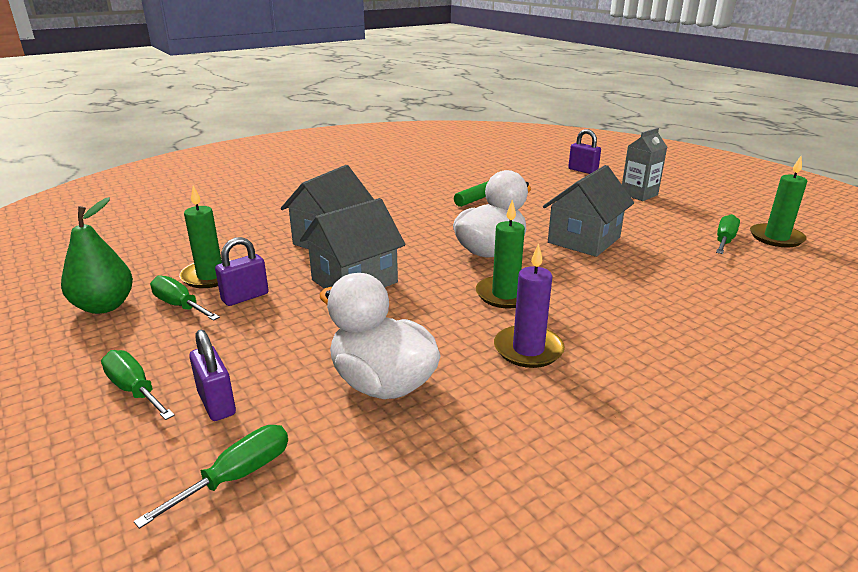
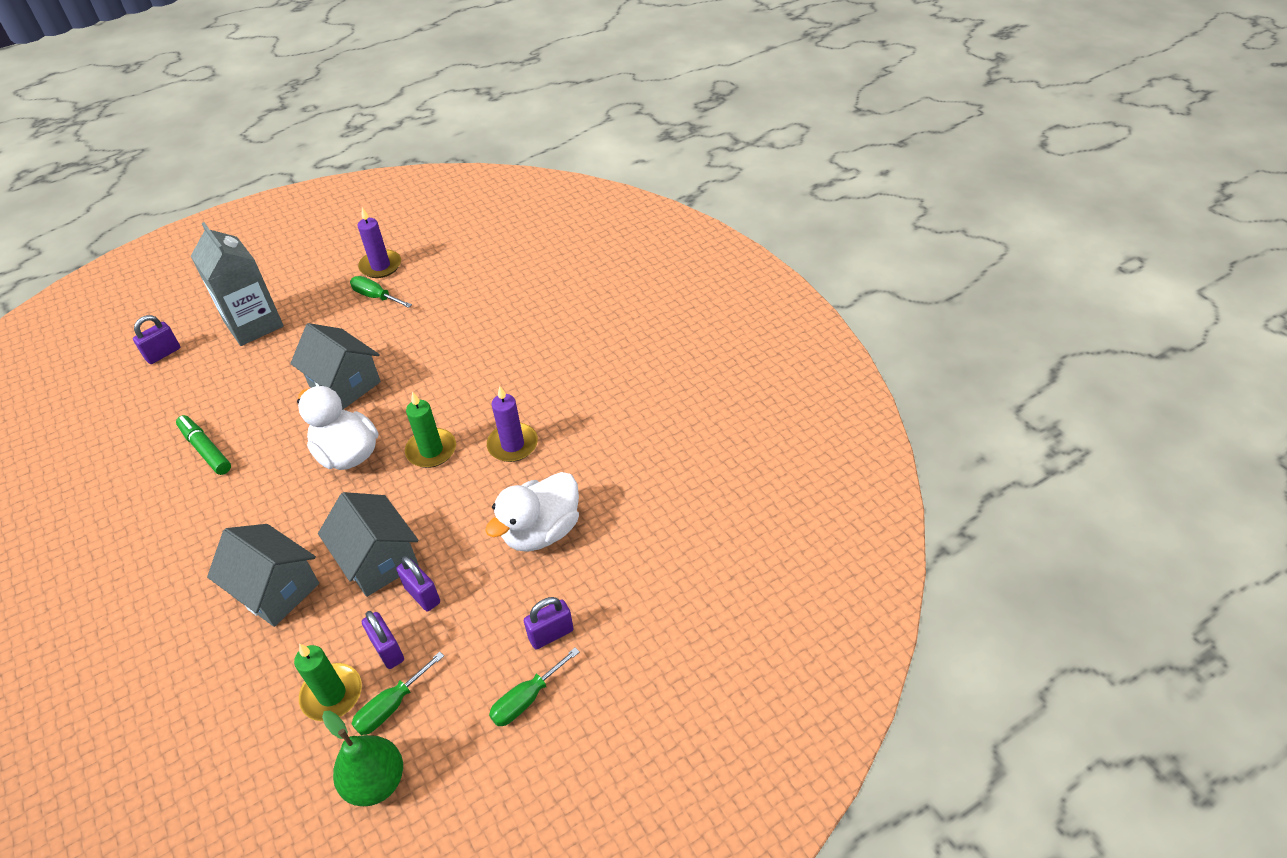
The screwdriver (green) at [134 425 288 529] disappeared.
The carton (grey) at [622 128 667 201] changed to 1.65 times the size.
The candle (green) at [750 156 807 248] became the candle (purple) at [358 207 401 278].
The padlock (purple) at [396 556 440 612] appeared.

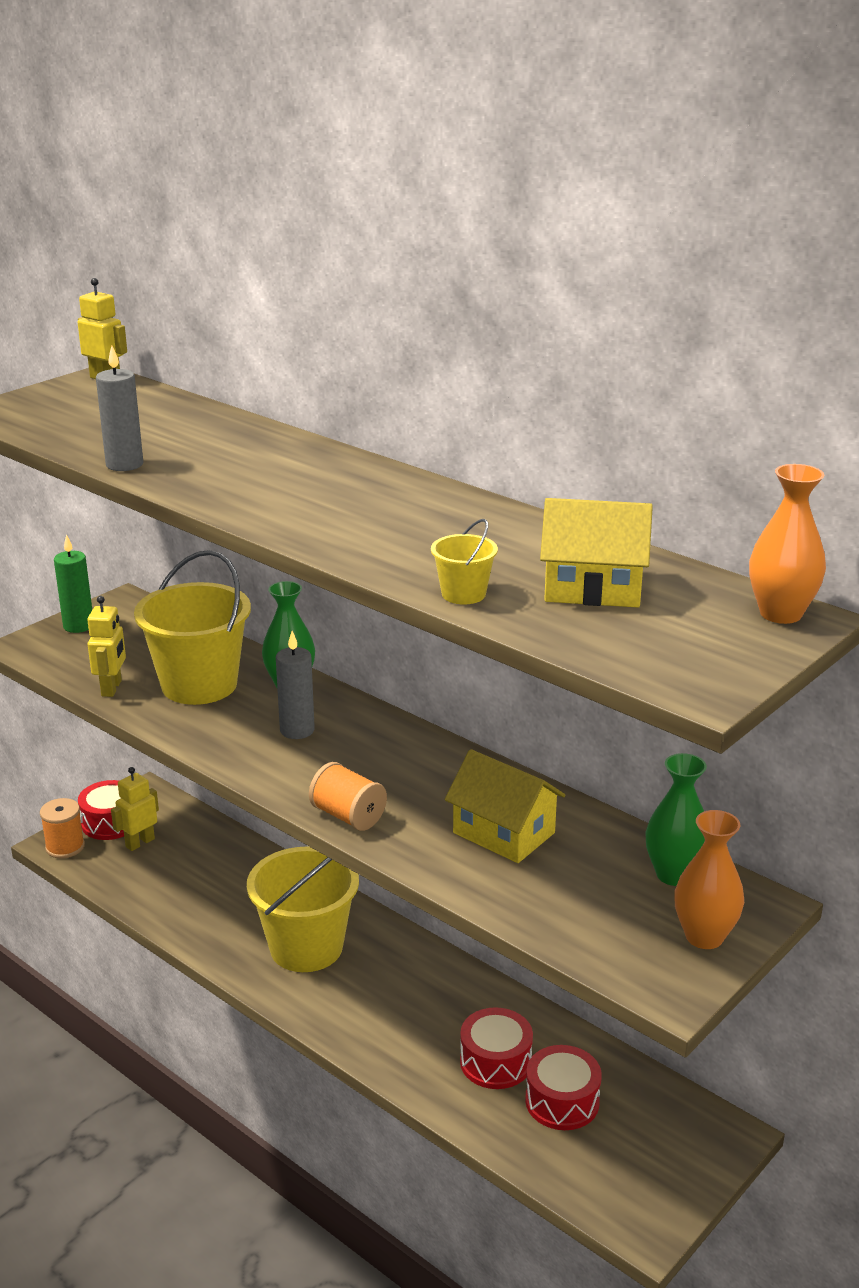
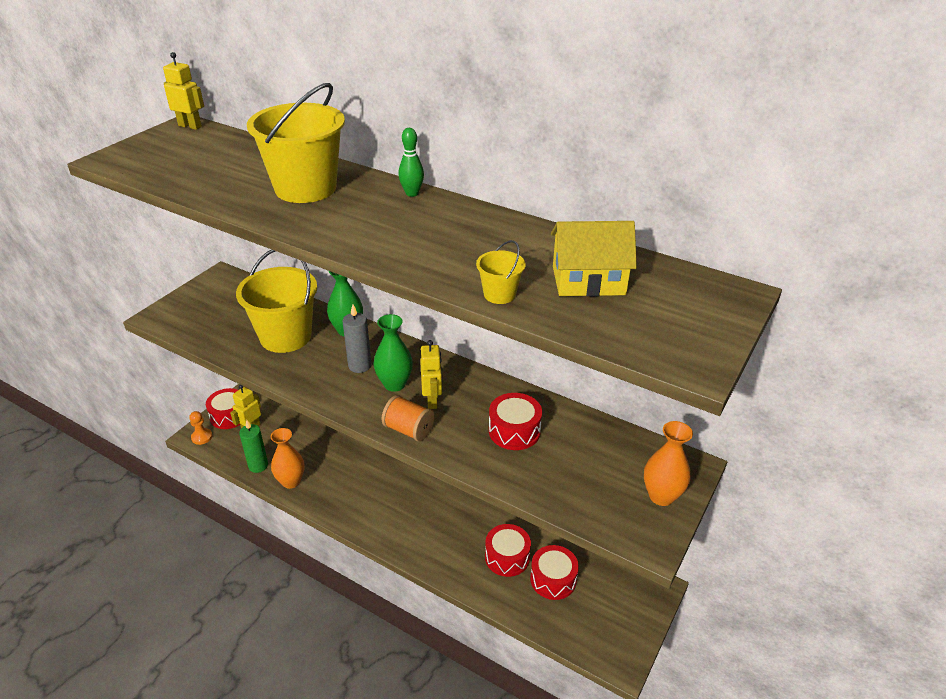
The spool (orange) at [40 798 85 859] was replaced by the pawn (orange) at [189 411 212 445].
The candle (green) moved from [54 534 92 633] to [239 420 268 473].
The robot (yellow) moved from [87 596 126 697] to [420 340 442 409].
The candle (grey) at [96 345 143 471] disappeared.
The bucket (yellow) moved from [247 847 359 972] to [247 83 345 203].
The house (yellow) at [445 749 565 863] was replaced by the drum (red) at [489 393 542 450].
The vase (green) moved from [645 753 707 886] to [374 314 413 392].
The vase (orange) moved from [749 464 826 624] to [271 428 305 489].
The bowling pin (green) at [398 128 424 197] appeared.

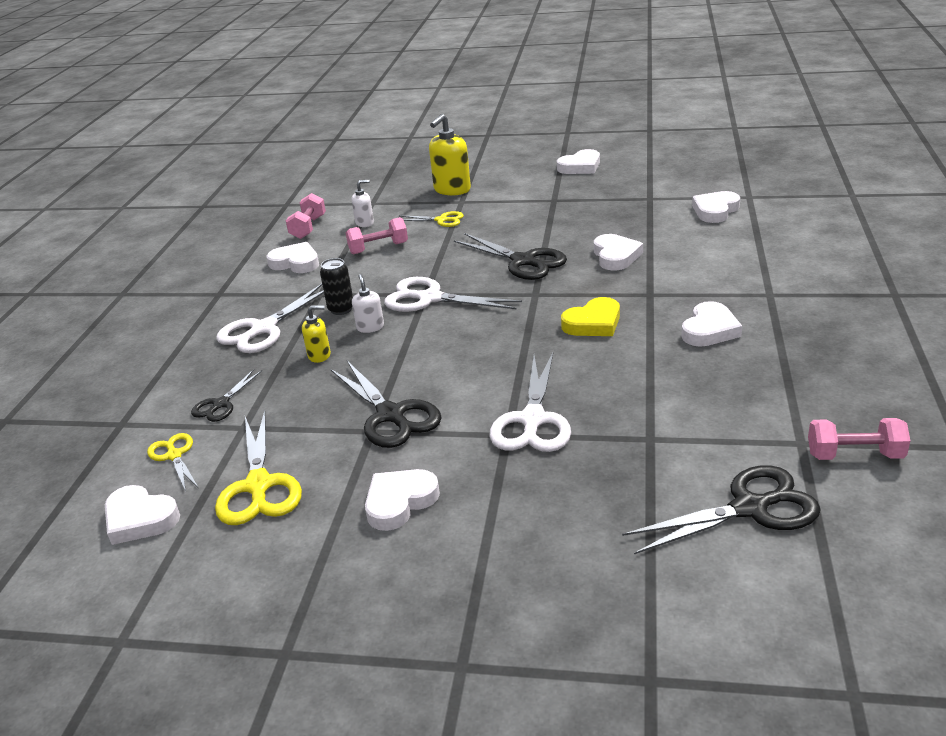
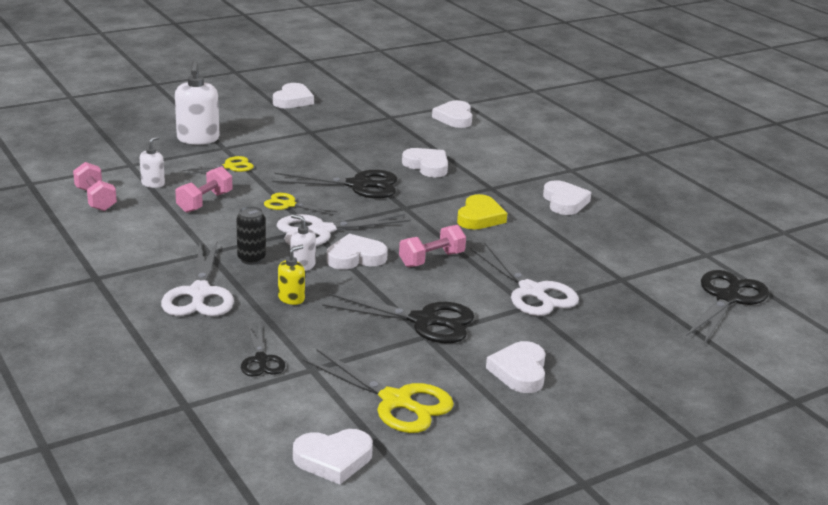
The scissors (yellow) moved from [147 433 198 492] to [264 193 338 215].
The heart (white) moved from [267 242 319 273] to [327 234 388 270].
The soap dispenser (yellow) at [429 114 471 196] became the soap dispenser (white) at [175 61 220 145].
The dumbbell (pink) moved from [808 418 910 460] to [399 225 466 267].

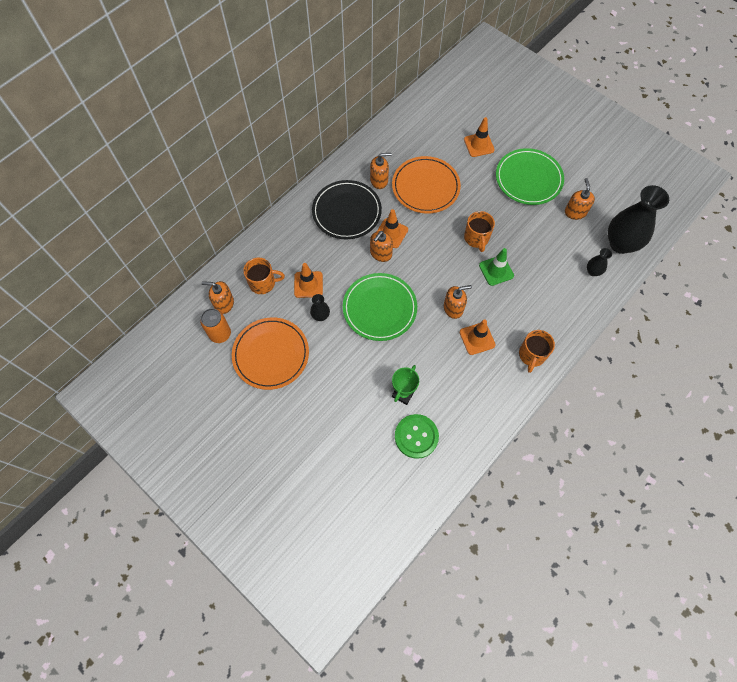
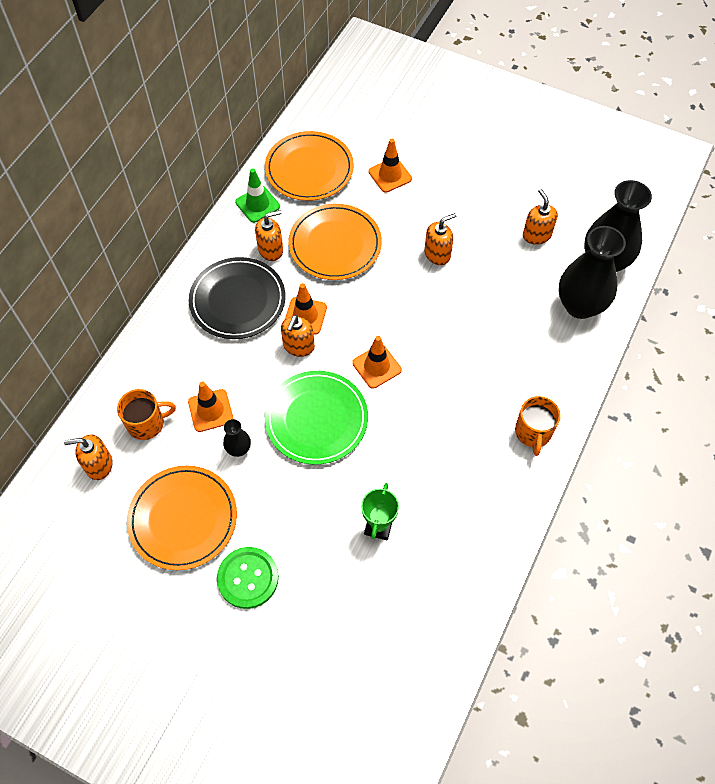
The can (orange) at [200 308 231 343] disappeared.
The button (green) moved from [395 414 439 459] to [217 547 279 609].
The soap dispenser (orange) moved from [444 285 472 319] to [424 213 456 265].
The traffic cone (orange) moved from [460 320 496 355] to [352 336 402 388].
The mug (orange) at [464 211 495 252] disappeared.
The traffic cone (green) moved from [479 248 514 286] to [235 168 280 223].
The plate (green) at [496 148 564 205] disappeared.
The vase (black) at [587 248 612 276] changed to 2.22 times the size.
The plate (orange) at [265 131 354 201] appeared.

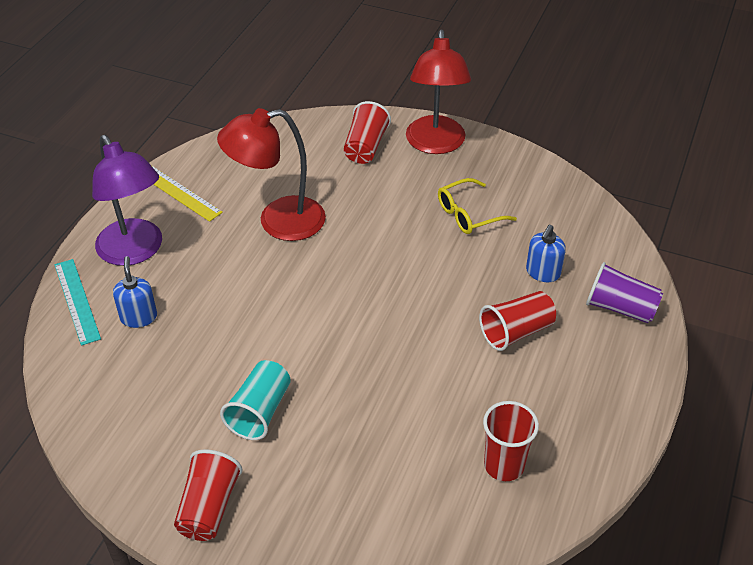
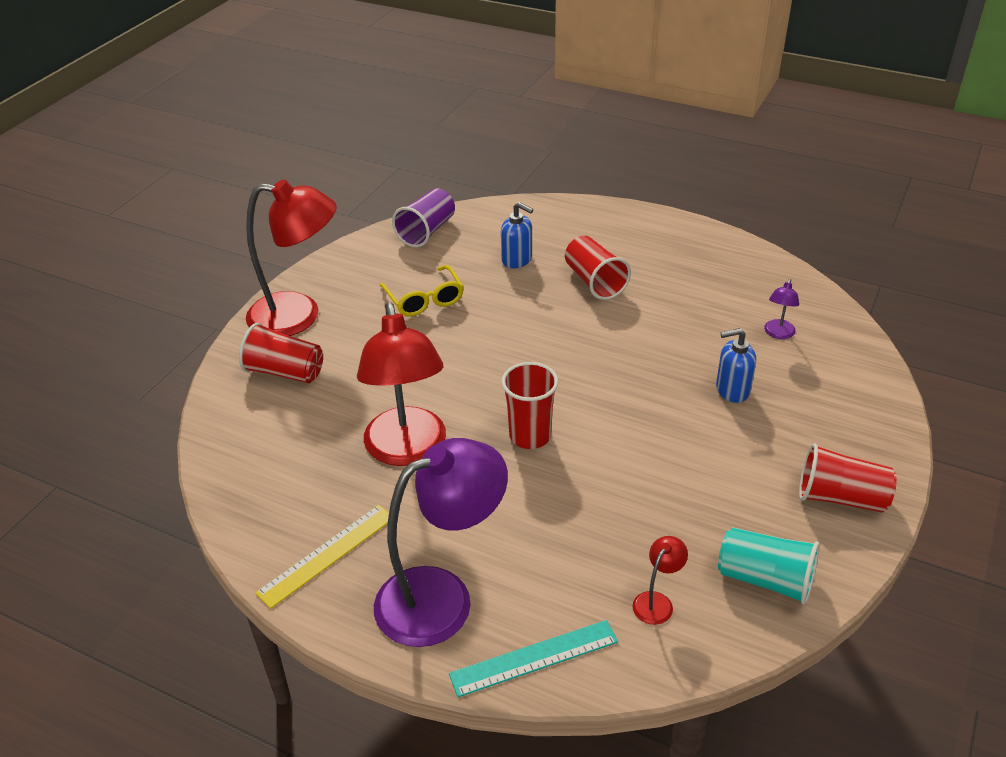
The soap dispenser (blue) moved from [113 256 157 328] to [716 328 756 403].
The cup (turquoise) moved from [220 360 291 440] to [718 527 820 605].
The cup (red) moved from [483 401 539 481] to [501 362 558 449].
The cup (purple) moved from [586 262 663 323] to [392 188 455 247].
The lamp (red) at [632 536 688 625] appeared.
The lamp (purple) at [764 279 799 339] appeared.

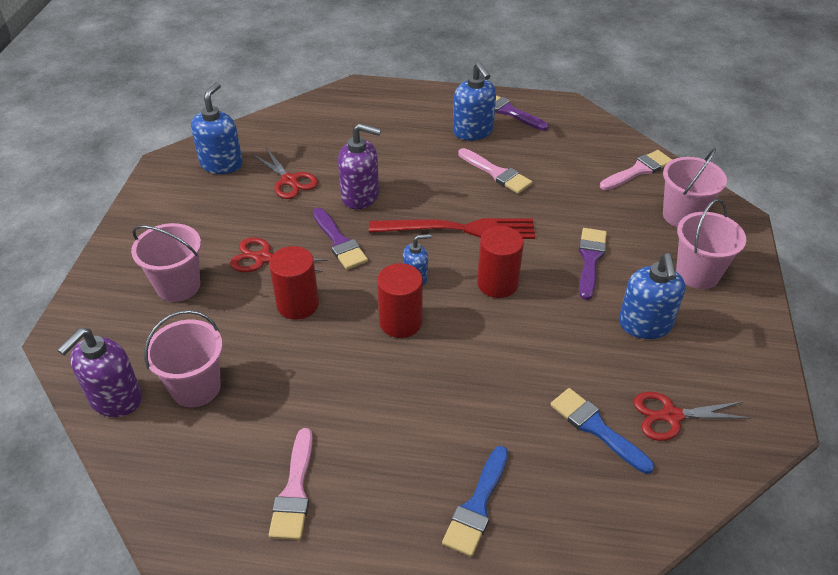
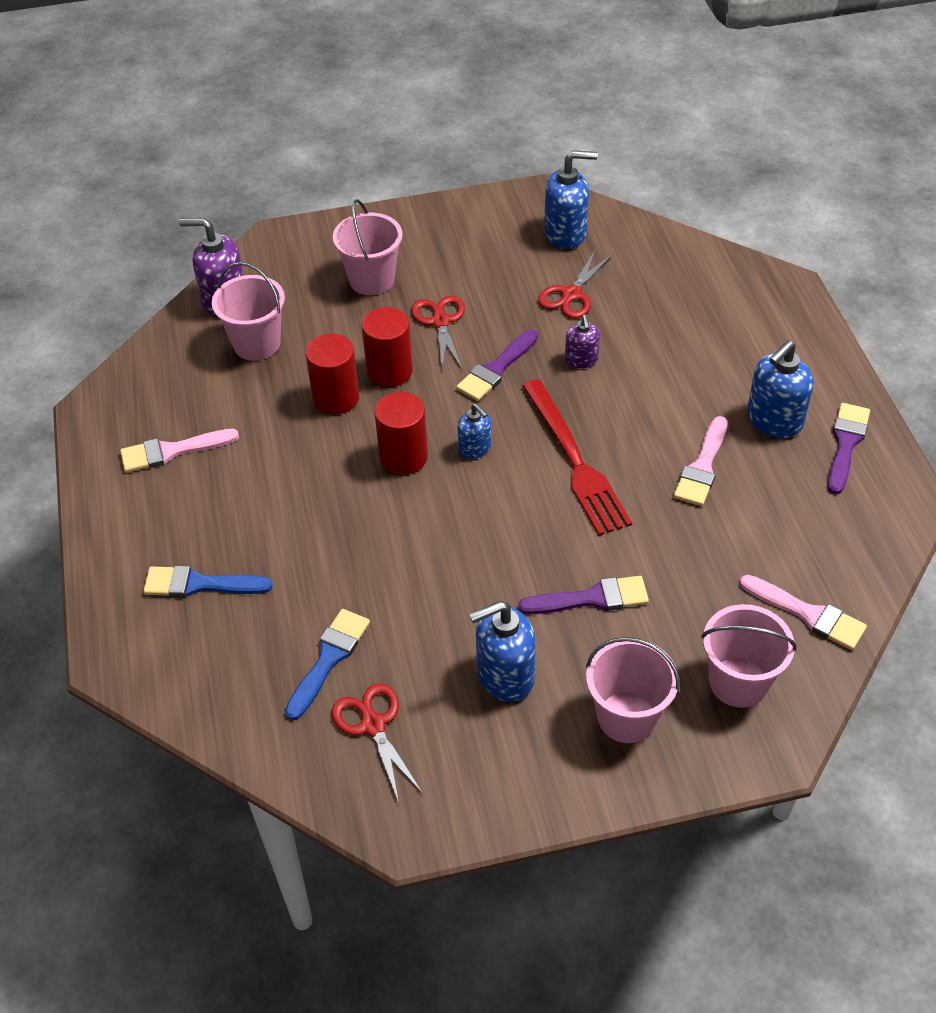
The soap dispenser (purple) at [338 123 381 209] changed to 0.59 times the size.
The cylinder (red) moved from [477 226 524 298] to [305 334 360 415].

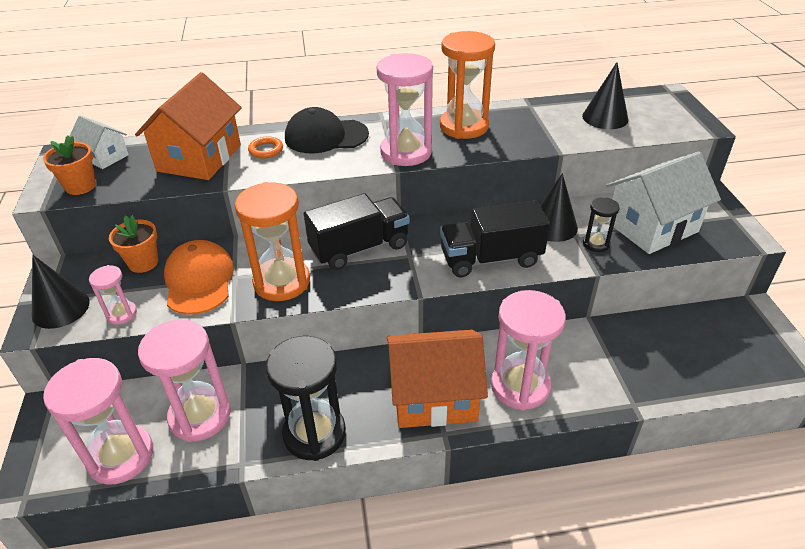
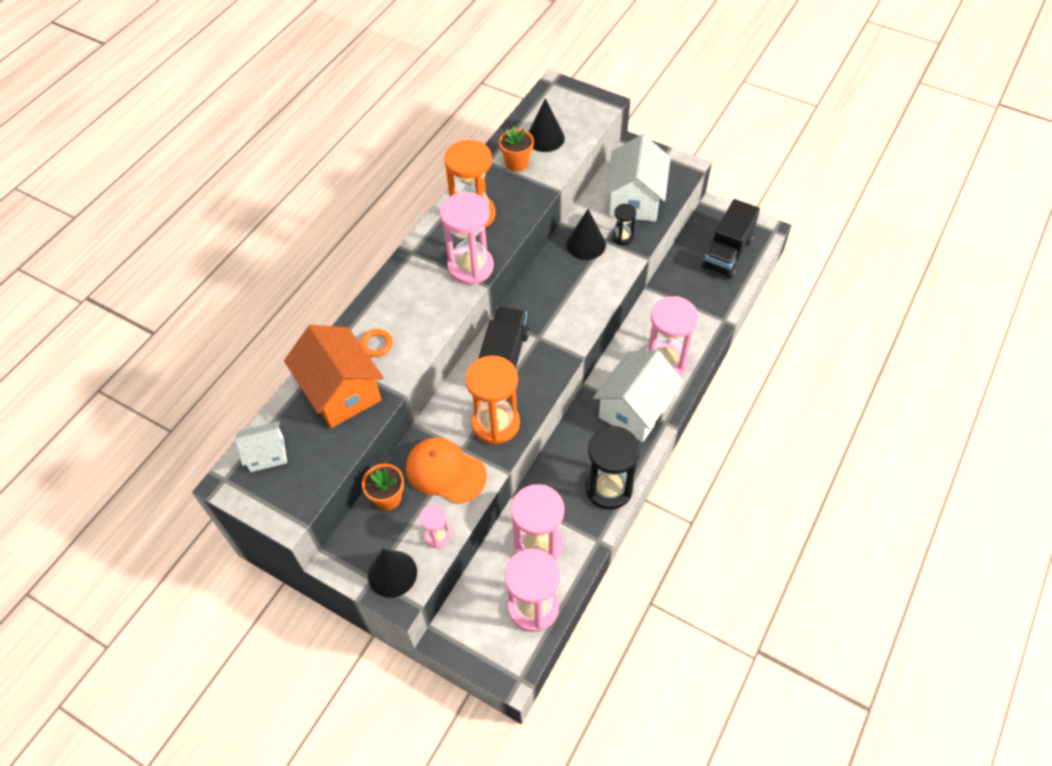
The flower pot (orange) moved from [43 136 96 195] to [499 126 534 172].
The cap (black) at [285 107 369 153] disappeared.
The house (orange) at [387 330 488 428] became the house (white) at [593 350 684 442].
The truck (black) moved from [440 200 550 277] to [701 199 760 279].

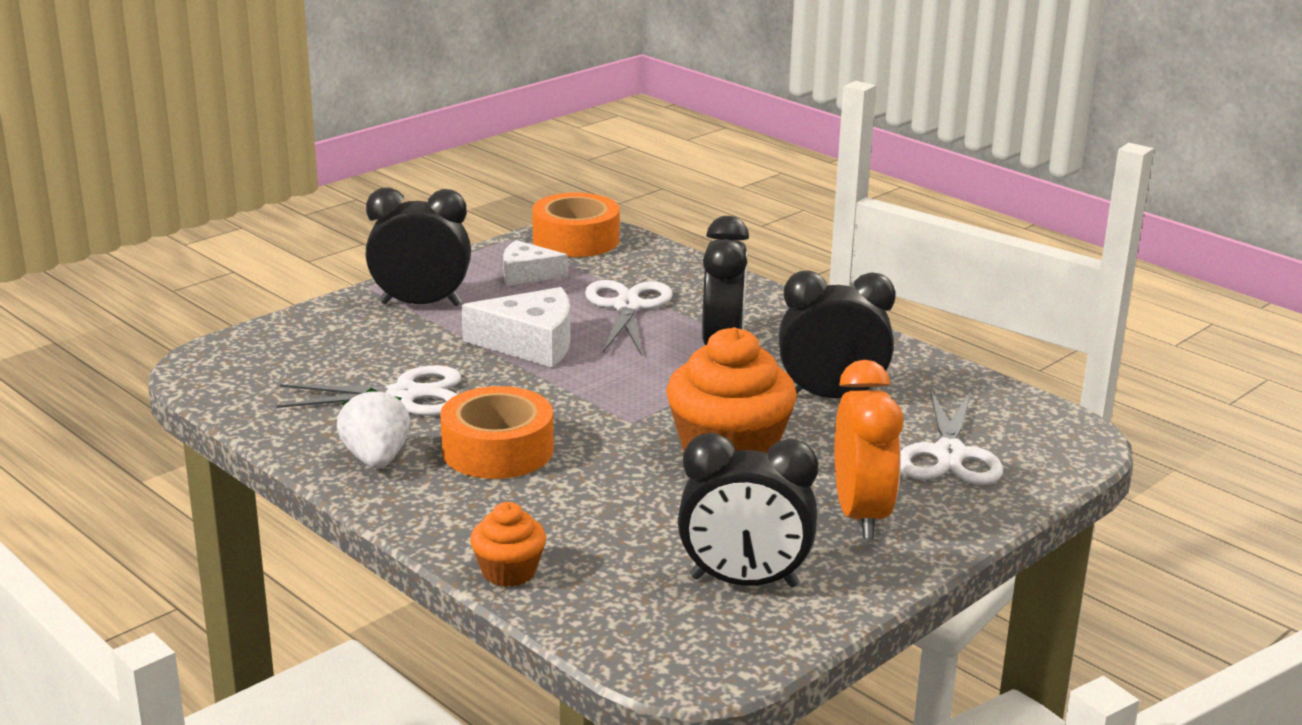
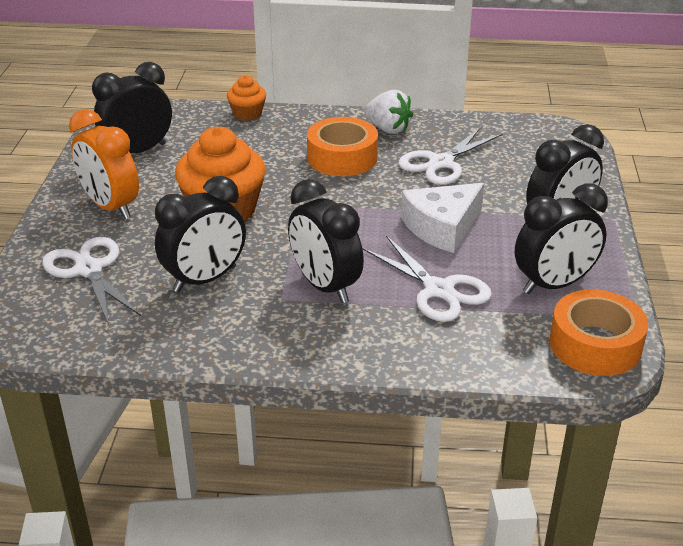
The cheese (white) at [503 240 568 286] was replaced by the clock (black) at [515 183 608 294].

